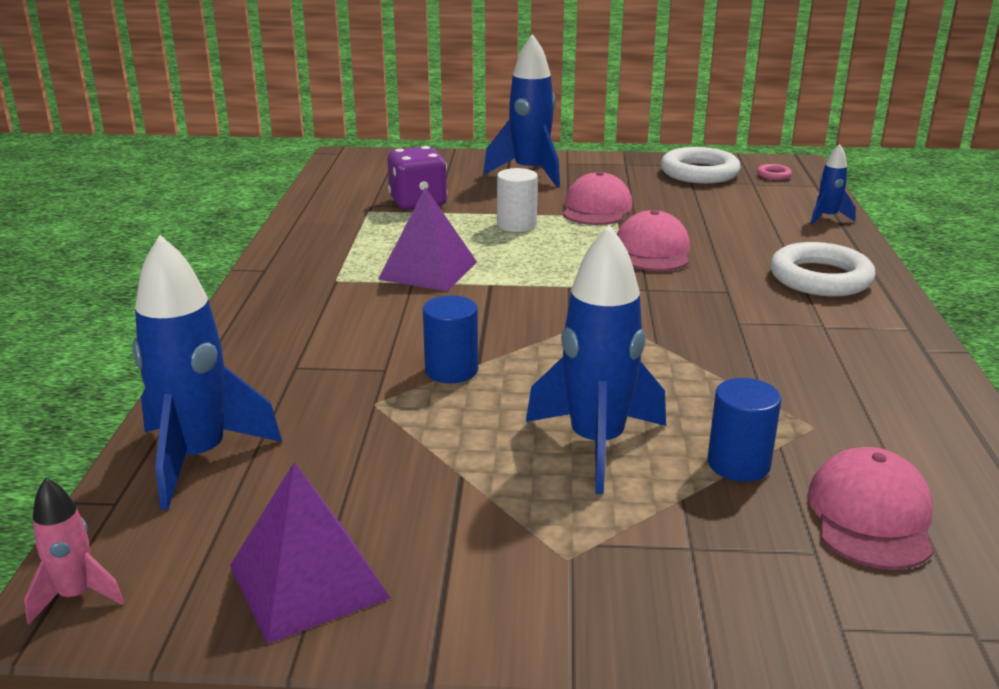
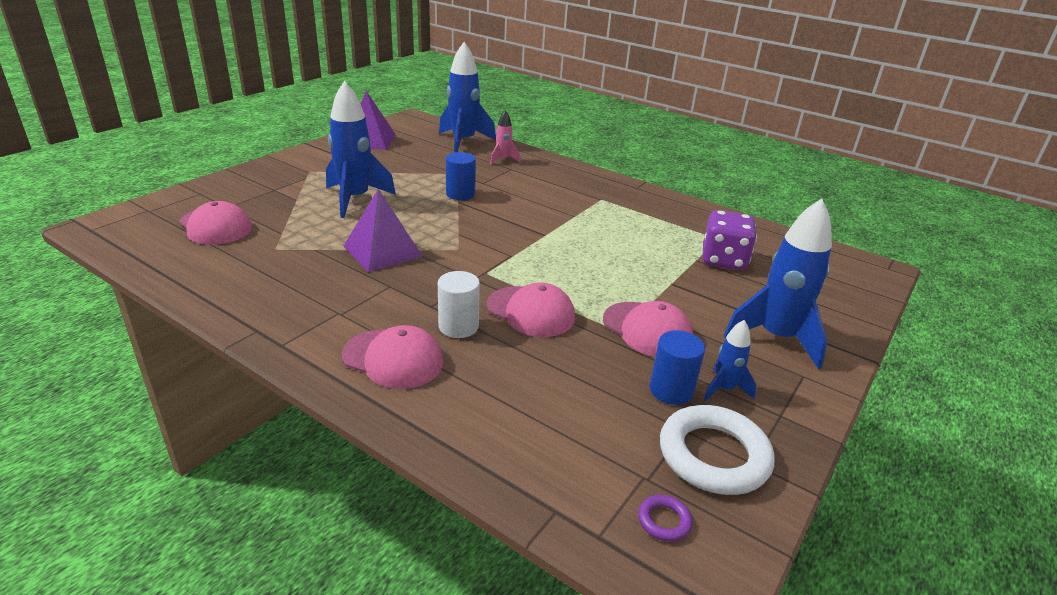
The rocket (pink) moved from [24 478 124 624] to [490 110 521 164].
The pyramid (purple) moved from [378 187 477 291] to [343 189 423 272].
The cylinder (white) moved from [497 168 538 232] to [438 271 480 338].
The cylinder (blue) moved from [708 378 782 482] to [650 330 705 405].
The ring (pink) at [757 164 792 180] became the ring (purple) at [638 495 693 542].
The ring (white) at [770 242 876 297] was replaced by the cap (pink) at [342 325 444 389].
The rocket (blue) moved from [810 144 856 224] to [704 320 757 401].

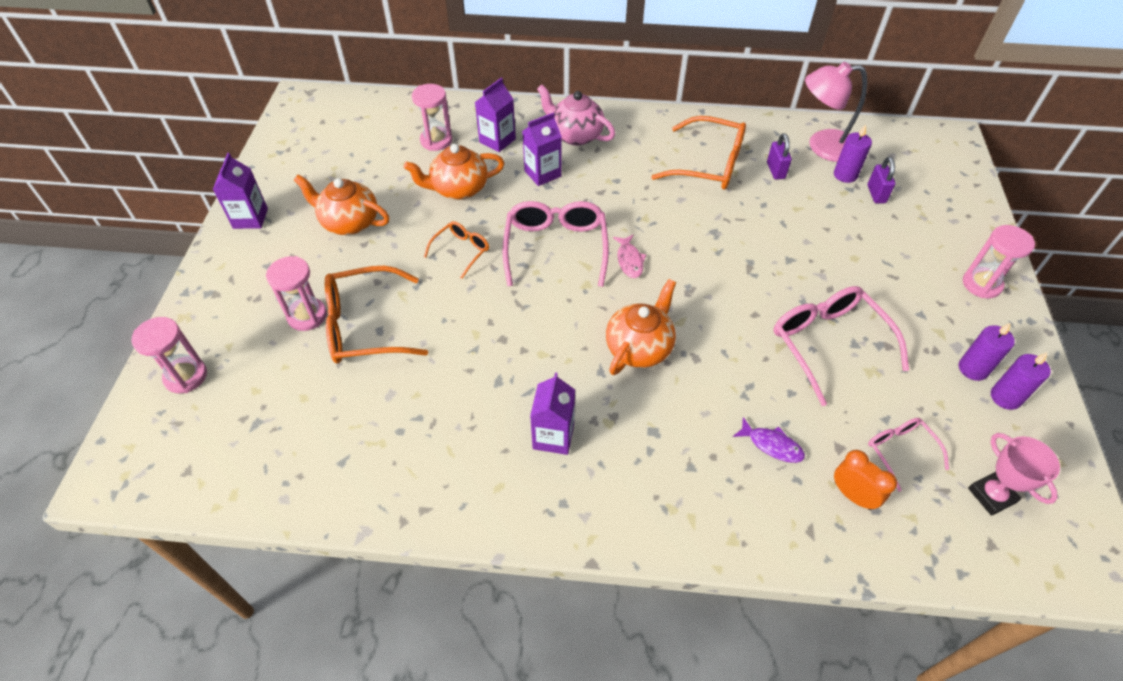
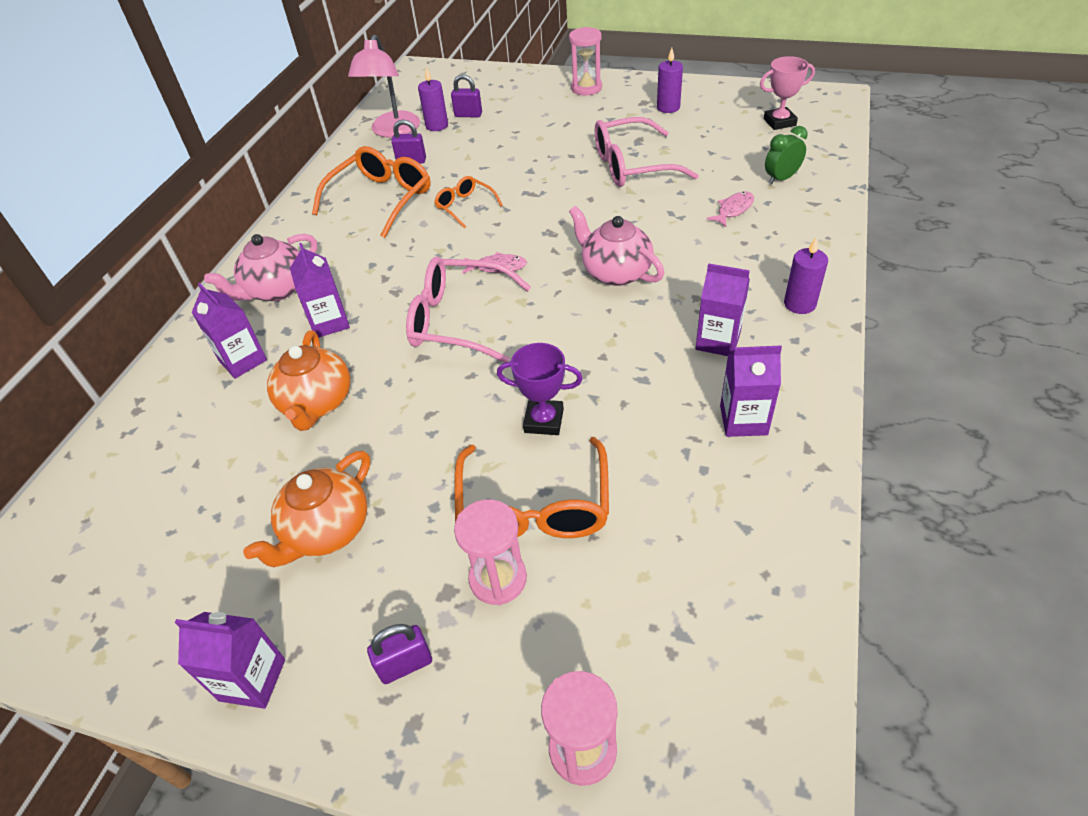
The hourglass (pink) at [412 84 452 151] disappeared.
The glasses (orange) moved from [424 221 489 279] to [434 176 503 229].
The teapot (orange) at [606 279 676 375] became the teapot (pink) at [569 206 664 286].
The fish (purple) at [733 417 805 463] became the fish (pink) at [706 191 754 227].
The clock (orange) at [834 450 897 510] became the clock (green) at [765 126 808 185].
The glasses (pink) at [868 418 949 491] disappeared.
The candle (purple) moved from [991 352 1051 410] to [784 237 828 314].
The padlock (purple) at [367 624 432 684] appeared.
The trophy (purple) at [497 343 583 435] appeared.
The carton (purple) at [720 346 782 437] appeared.

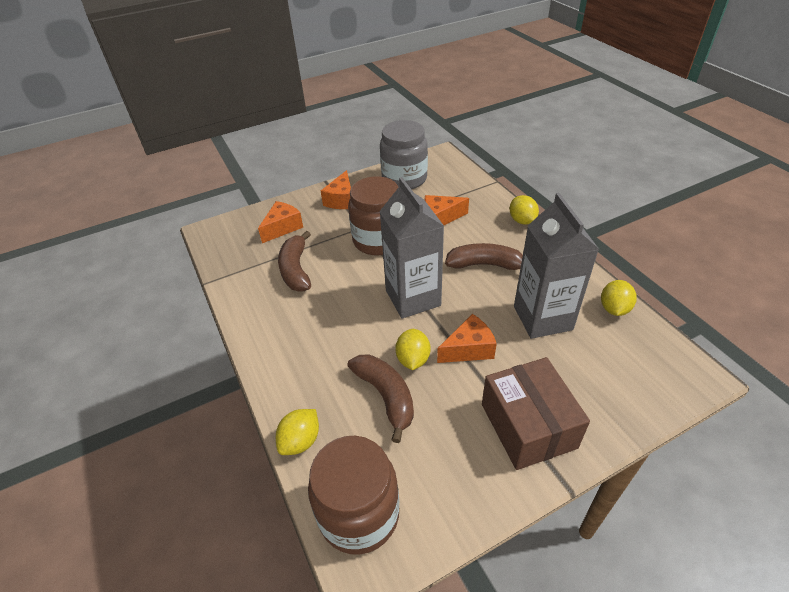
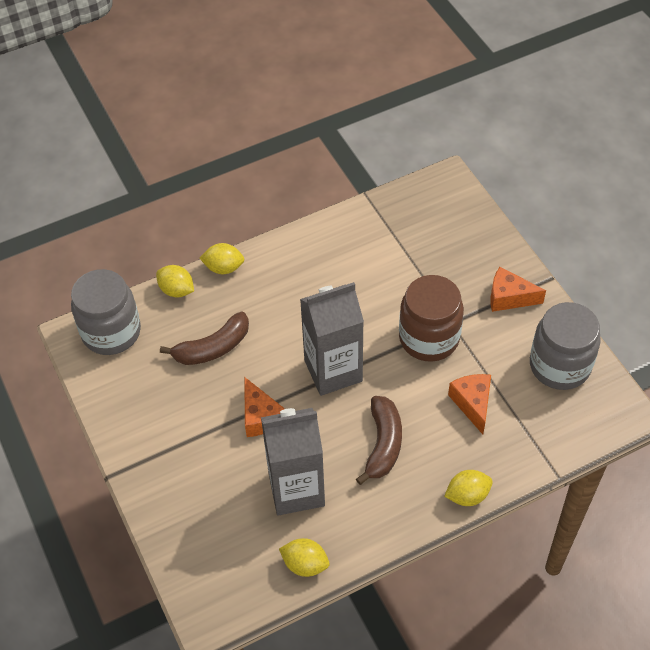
The cheese (orange) at [258 201 303 243] disappeared.
The banana (brown) at [278 231 311 291] disappeared.
The jar (brown) at [308 436 399 555] became the jar (grey) at [71 269 141 355].
The lemon (yellow) moved from [395 329 431 370] to [200 243 245 274].
The box (brown) at [482 357 590 470] disappeared.

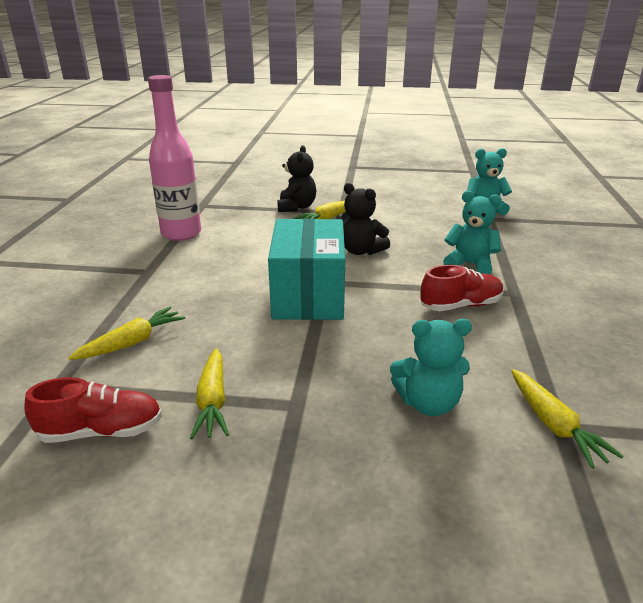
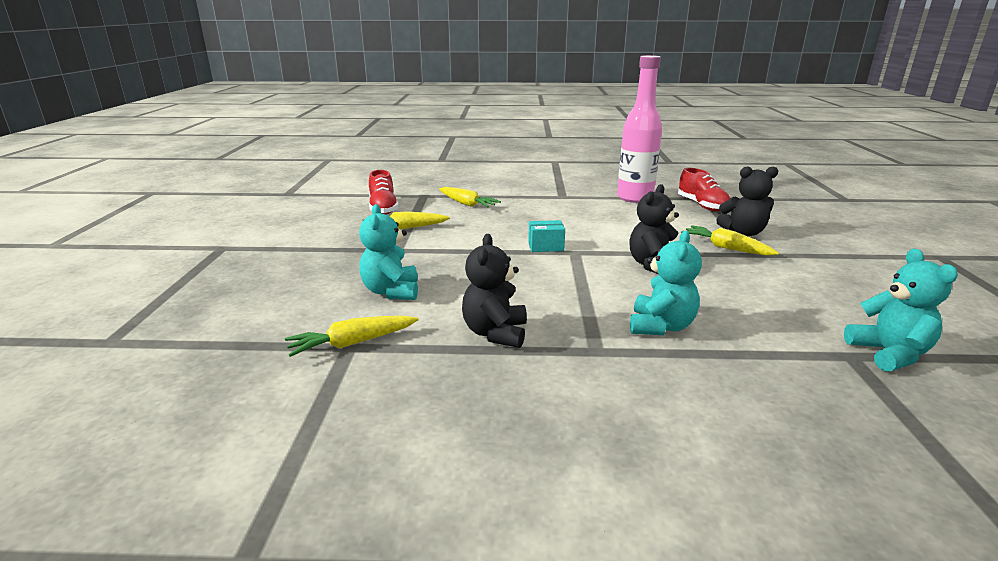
The box (turquoise) at [268 219 345 320] changed to 0.40 times the size.
The shoe (red) moved from [420 265 504 311] to [678 168 730 211].
The teddy bear (black) at [462 234 527 348] appeared.

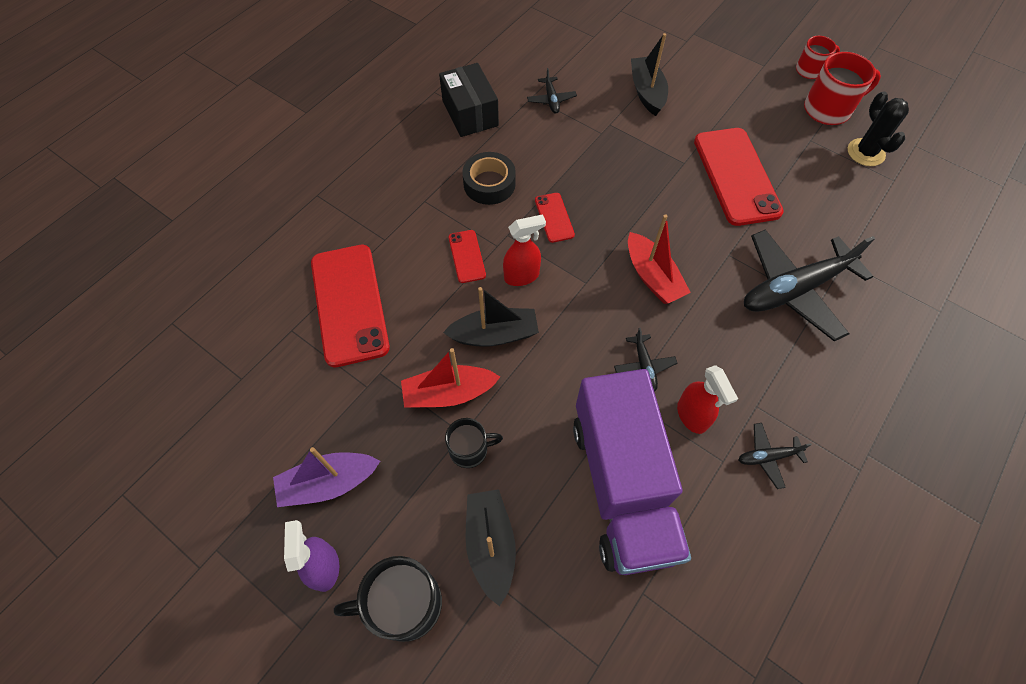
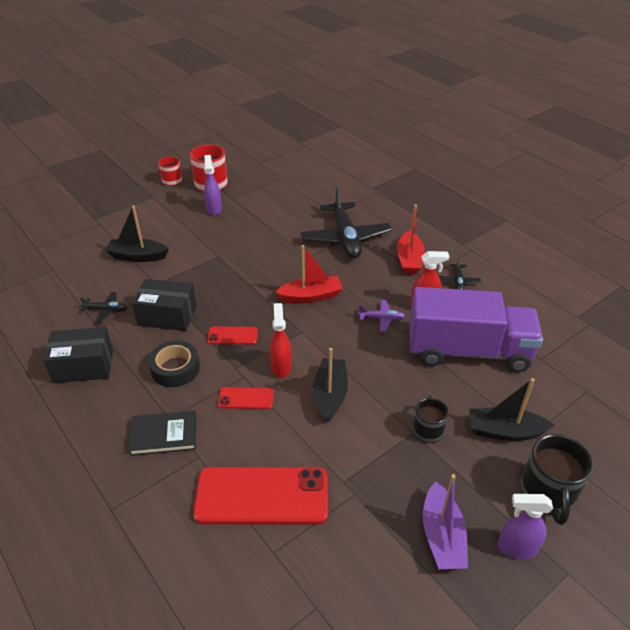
The boat (red) moved from [401 348 500 408] to [397 204 425 274].
The plane (black) at [614 328 677 392] became the plane (purple) at [358 300 405 332].
The phone (red) at [694 128 784 226] disappeared.
The cactus (black) at [848 91 909 166] disappeared.
The book (black) at [128 411 196 456] appeared.
The box (black) at [132 279 197 331] appeared.
The spray bottle (purple) at [204 155 222 216] appeared.

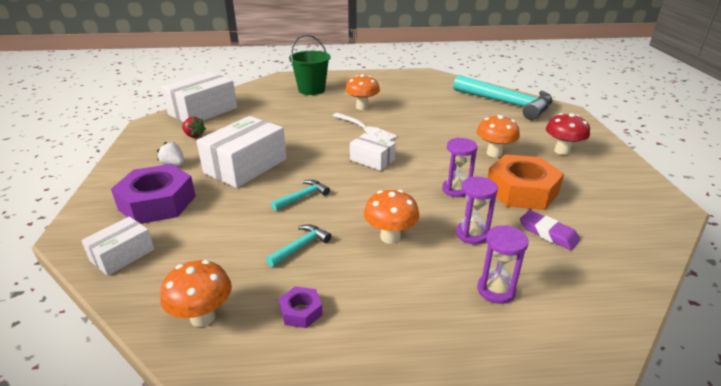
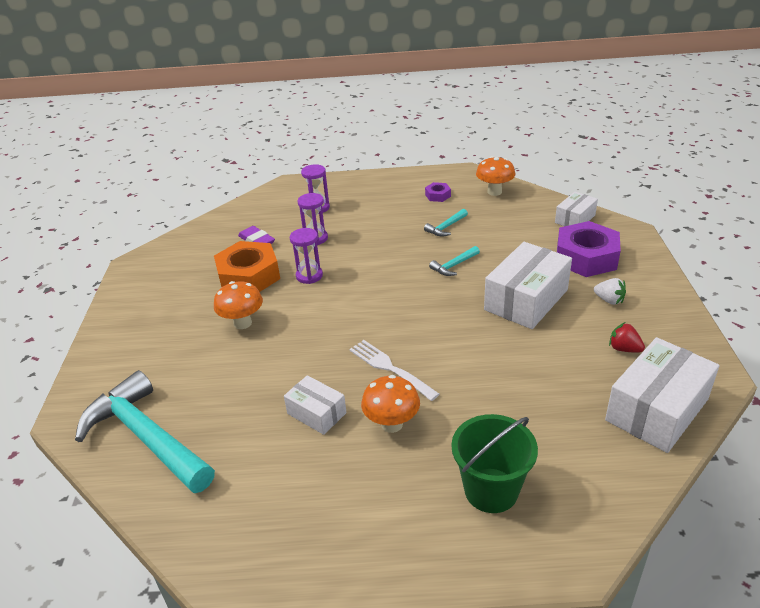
The box (white) moved from [350 133 396 171] to [284 375 347 435].
The mushroom (orange) at [364 190 419 244] disappeared.
The mushroom (red) at [546 113 590 155] disappeared.

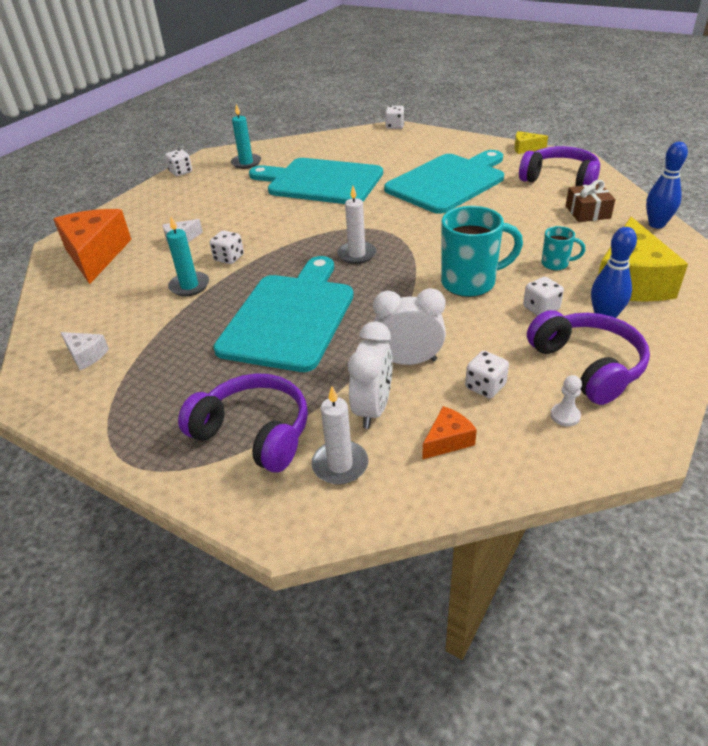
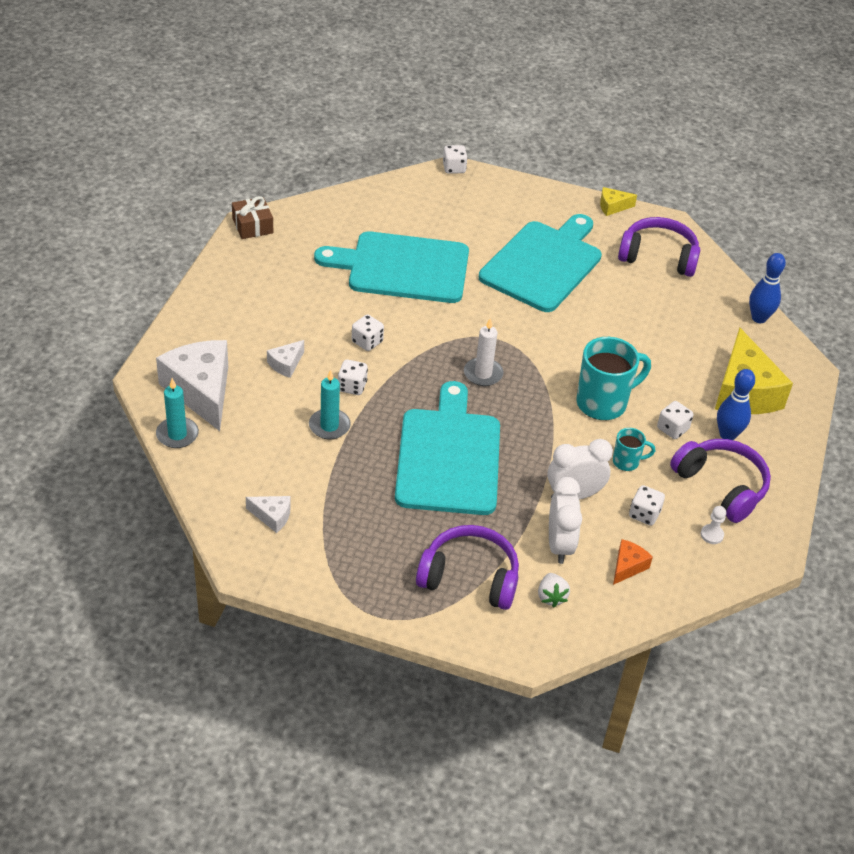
The cheese (orange) at [53 209 131 284] became the cheese (white) at [156 340 228 431].
The dice (white) moved from [165 149 192 176] to [352 314 384 351].
The candle (turquoise) moved from [231 104 261 169] to [156 378 199 448].
The candle (white) at [311 387 368 485] was replaced by the strawberry (white) at [538 573 570 607].
The mug (turquoise) moved from [541 226 585 270] to [613 428 655 471].
The gift (brown) moved from [566 180 615 222] to [232 196 273 239].

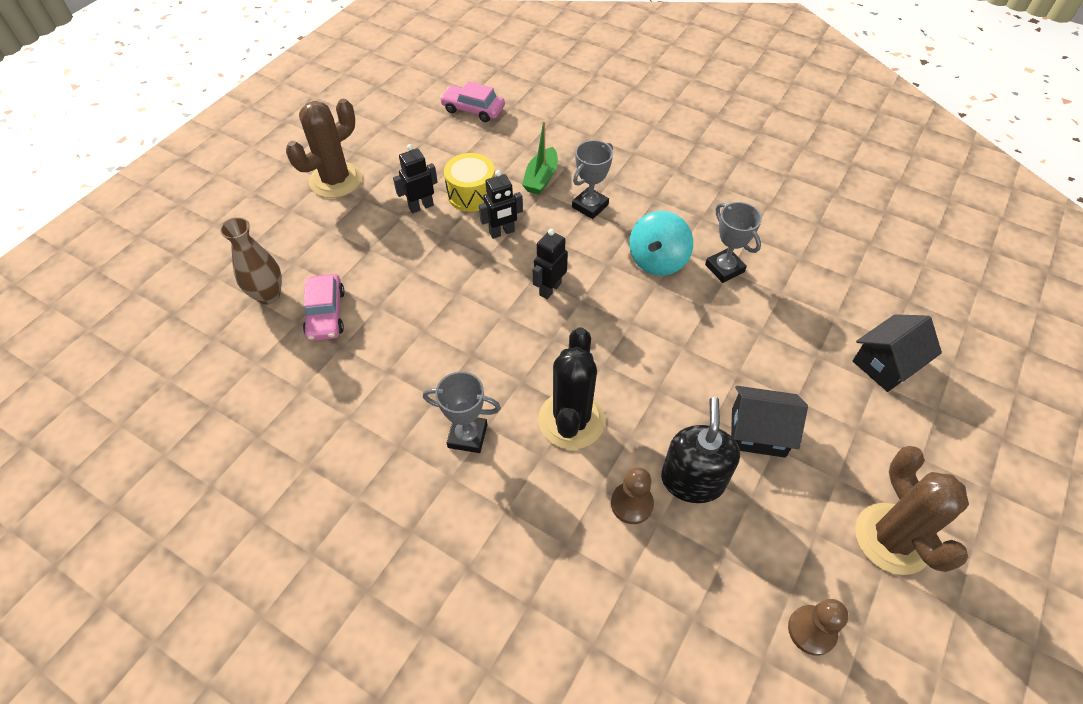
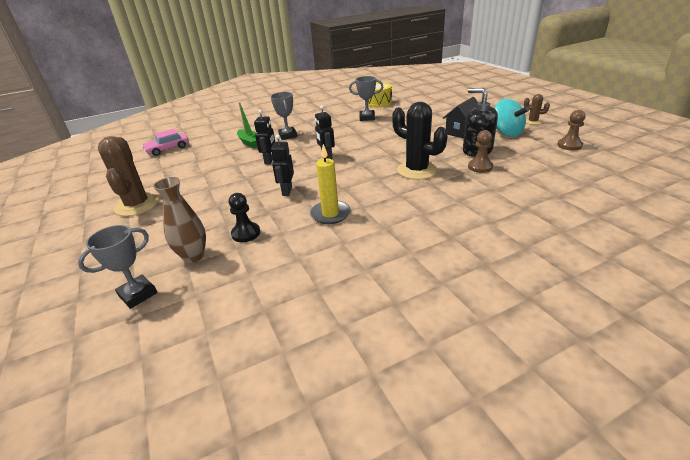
The car (pink) at [303 274 345 341] was replaced by the pawn (black) at [229 193 260 242].
The robot (black) moved from [393 144 438 213] to [271 135 294 196].
The trophy (grey) moved from [423 372 501 453] to [78 225 157 309].
The drum (yellow) moved from [444 153 495 212] to [368 82 392 107].
The spinning top (turquoise) moved from [629 211 693 276] to [494 99 529 137].
The house (black) at [853 314 942 392] disappeared.
The cactus (brown) at [855 446 969 575] changed to 0.48 times the size.
The candle (yellow) at [310 144 351 224] appeared.

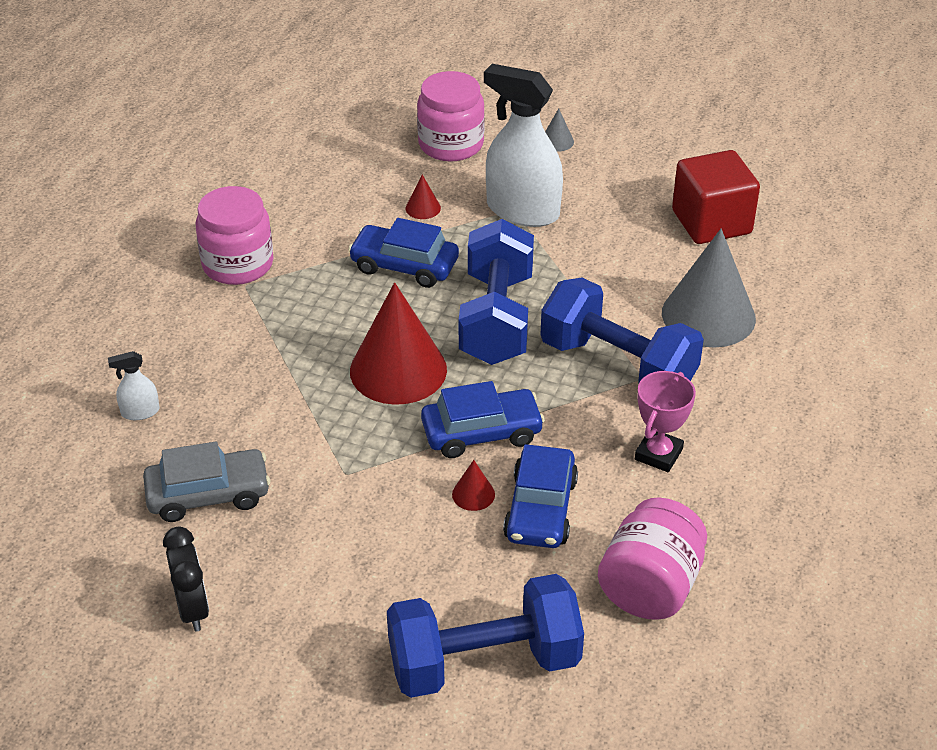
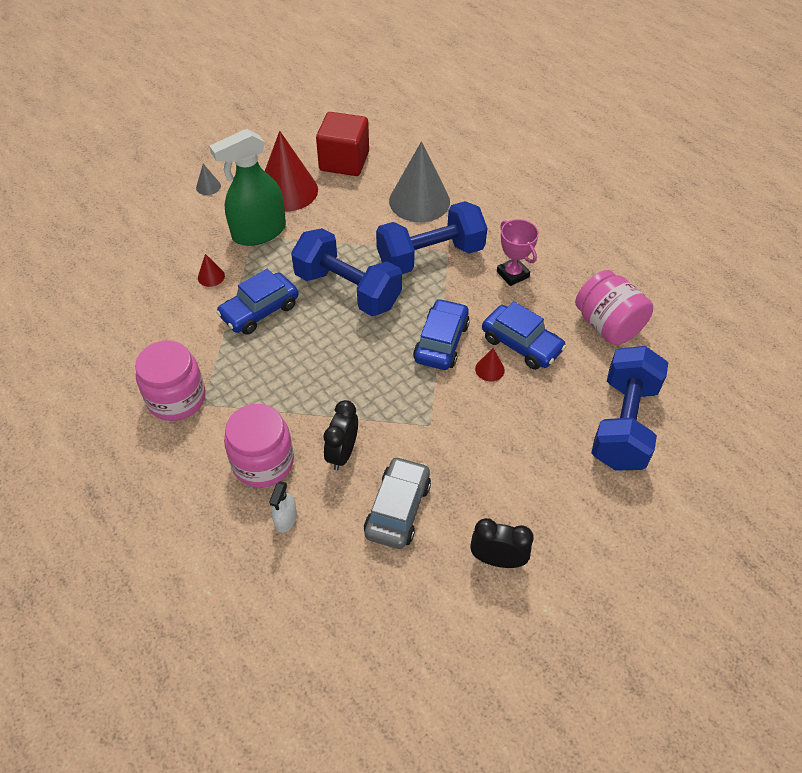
The cone (red) moved from [350 282 447 405] to [265 131 318 212].
The jar (pink) moved from [417 71 485 161] to [224 404 294 487].
The spray bottle (white) at [484 64 563 227] became the spray bottle (green) at [209 129 286 246].
The clock (black) at [323 400 358 470] appeared.

